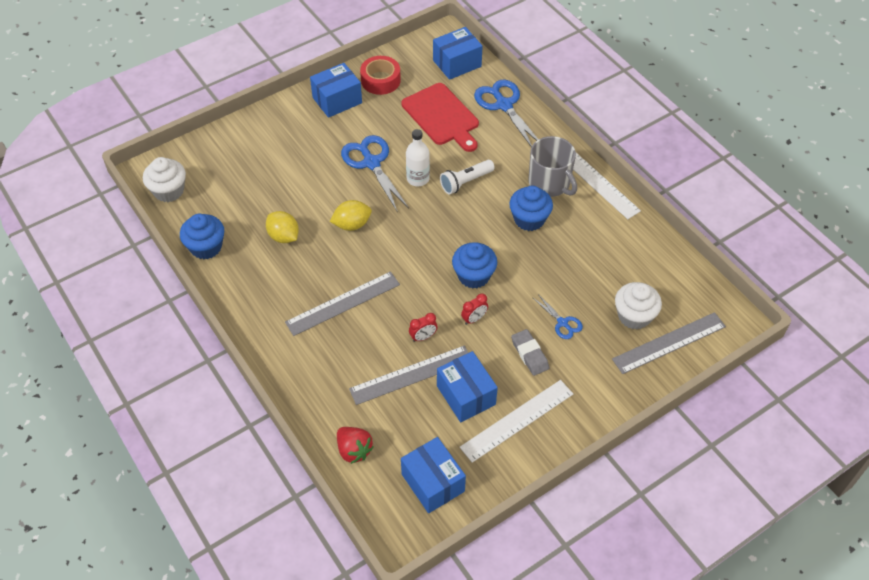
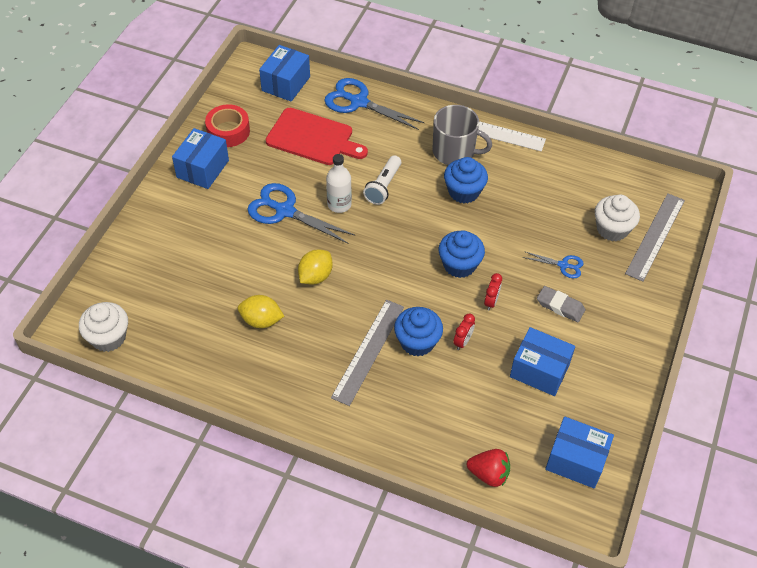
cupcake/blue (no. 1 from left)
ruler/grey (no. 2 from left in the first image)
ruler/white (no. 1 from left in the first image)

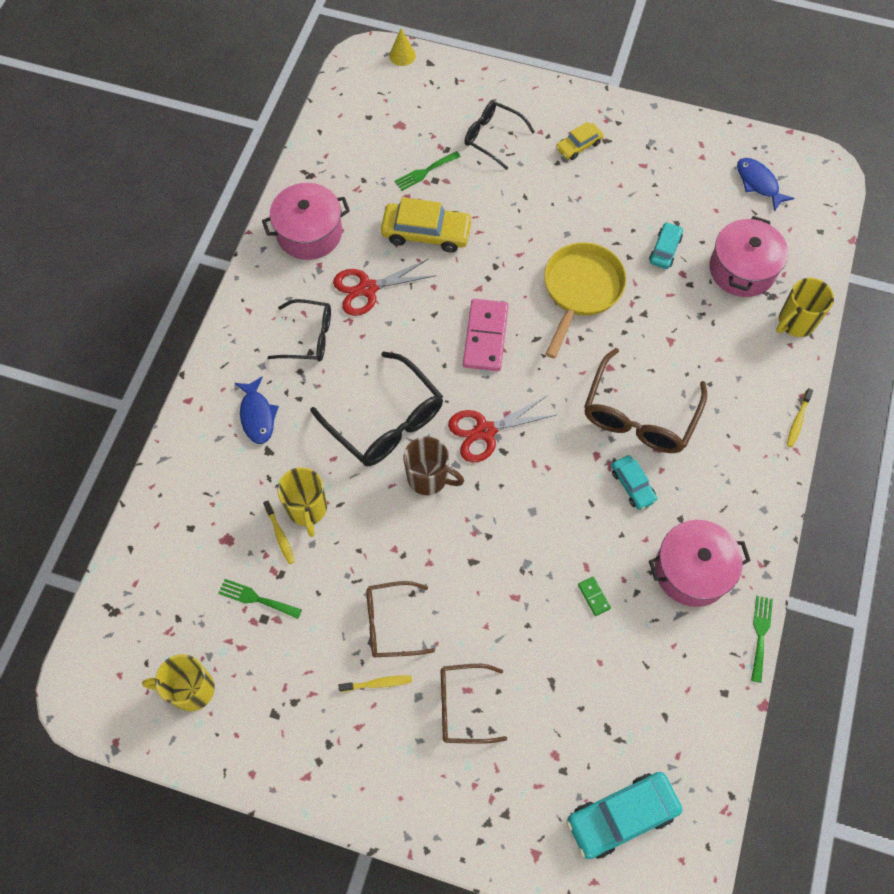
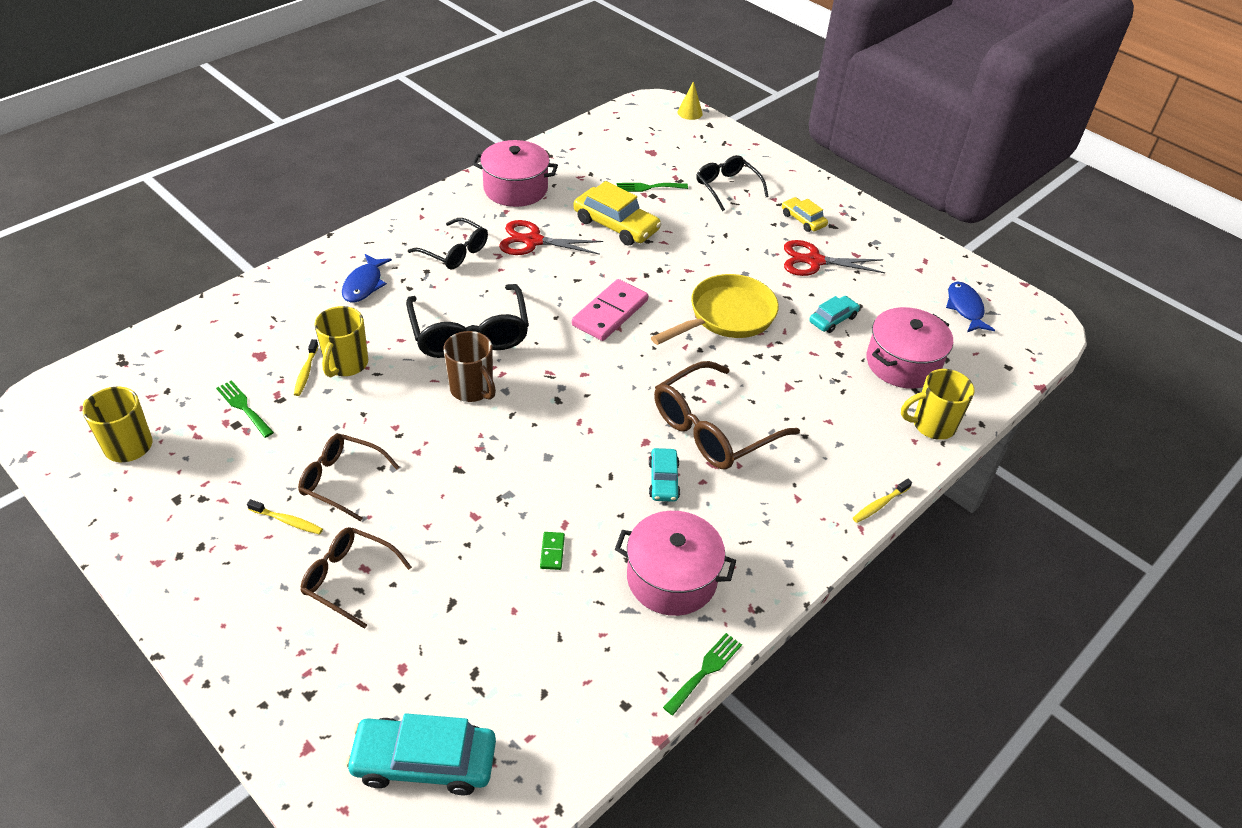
car/yellow (no. 2 from left)
scissors/red (no. 2 from left)

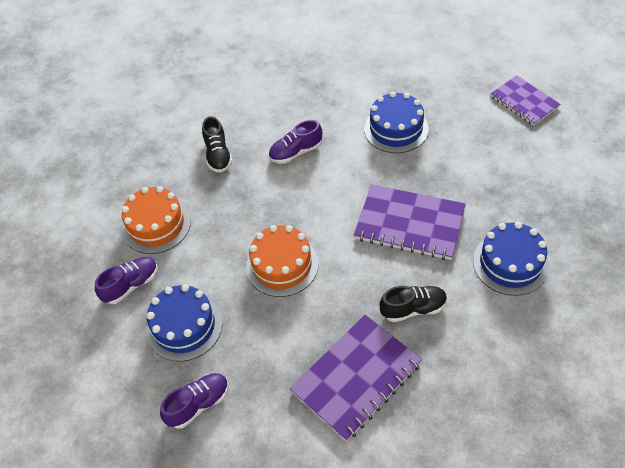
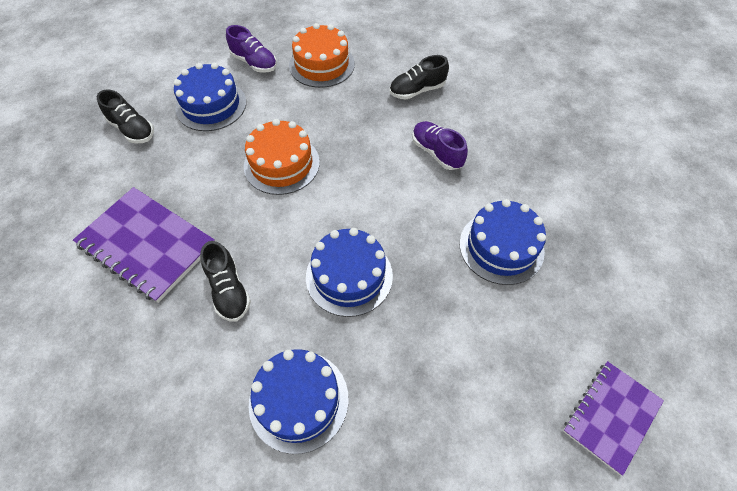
shoe/black (no. 1 from left)
cake/blue (no. 3 from left)

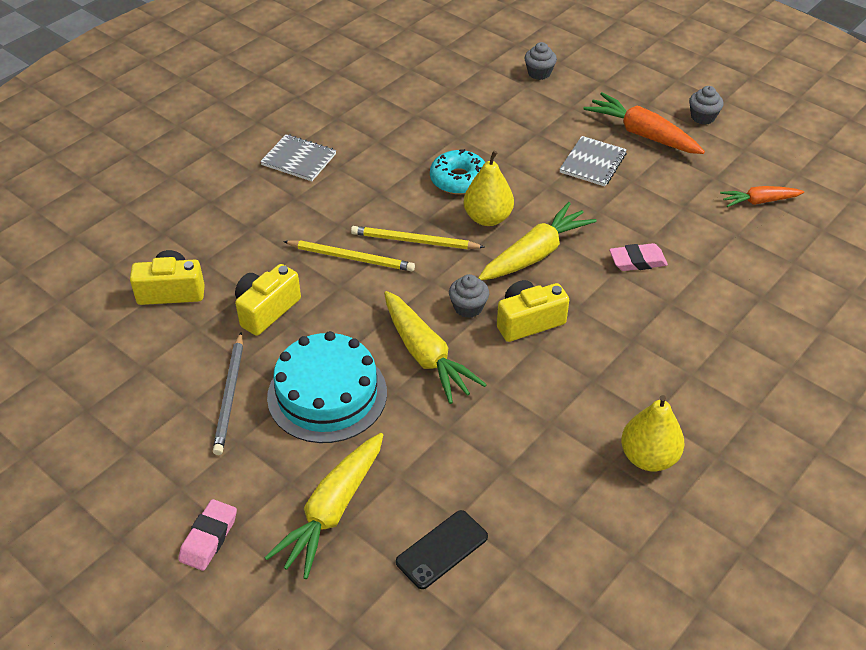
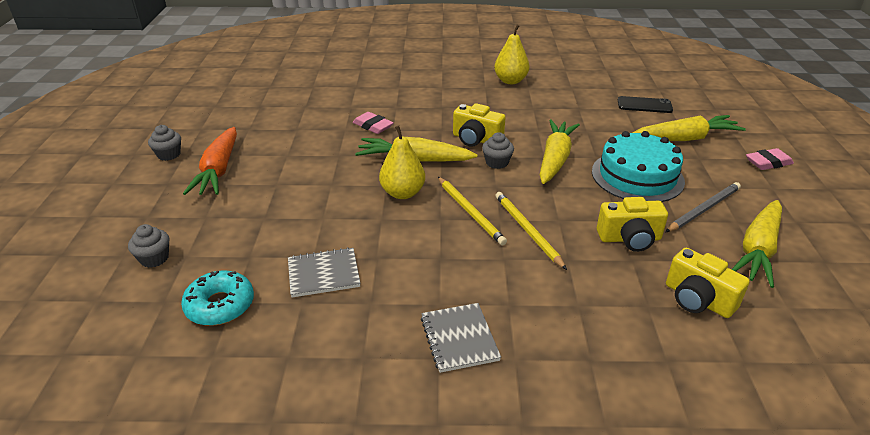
donut/turquoise
notebook/grey (no. 1 from left)
carrot/yellow (no. 4 from left)
carrot/orange (no. 2 from left in the first image)

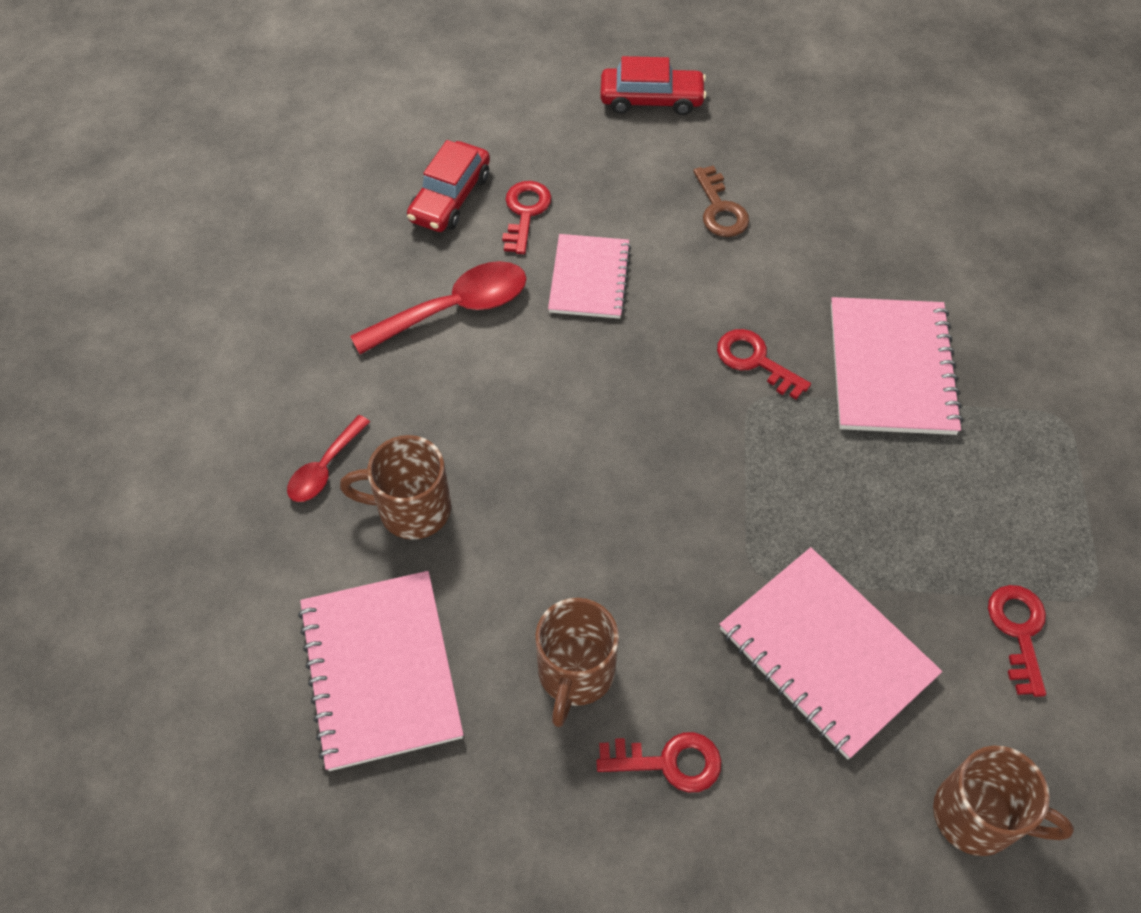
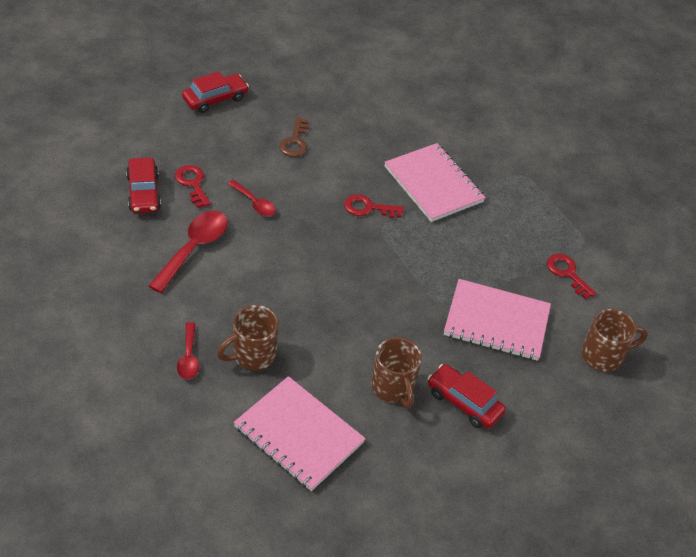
spoon/red (no. 3 from left)
key/brown
car/red (no. 3 from left)

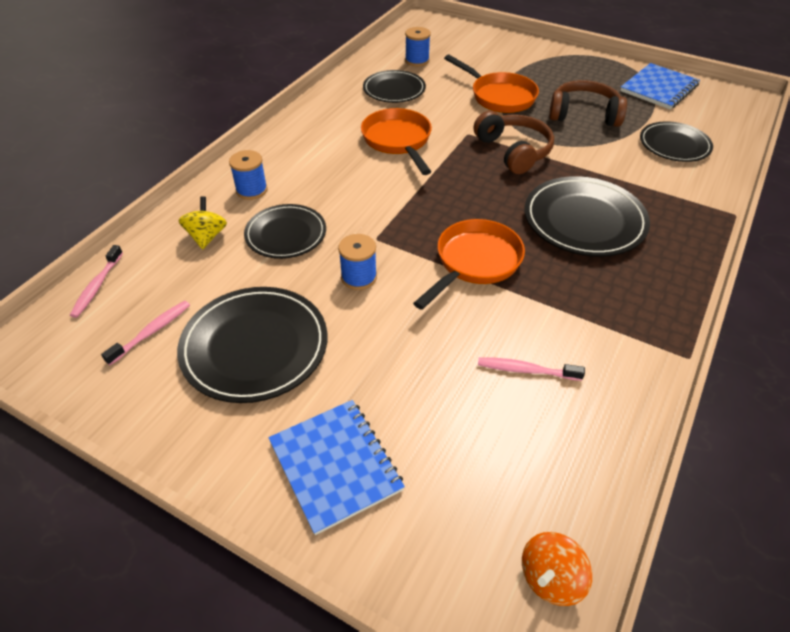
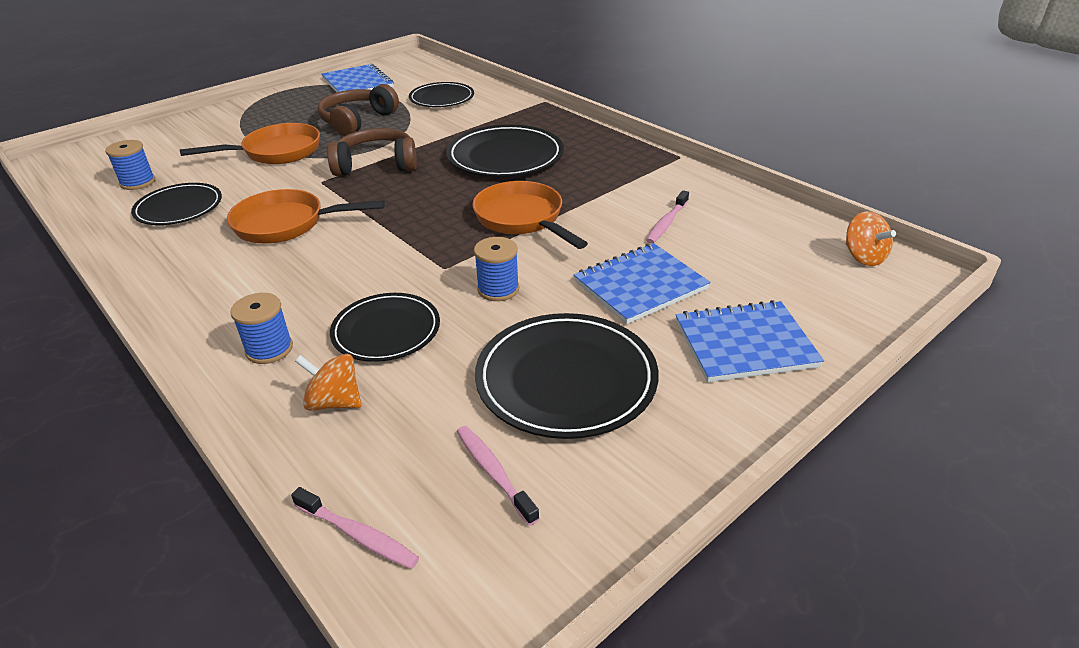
spinning top/orange (no. 1 from left)
notebook/blue (no. 2 from left)

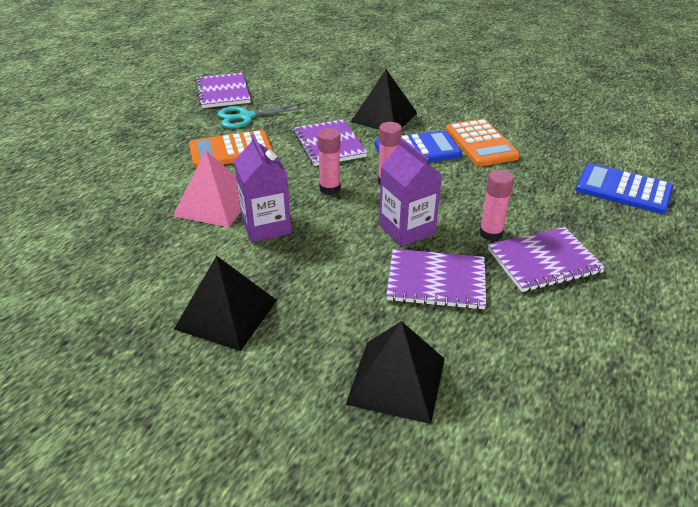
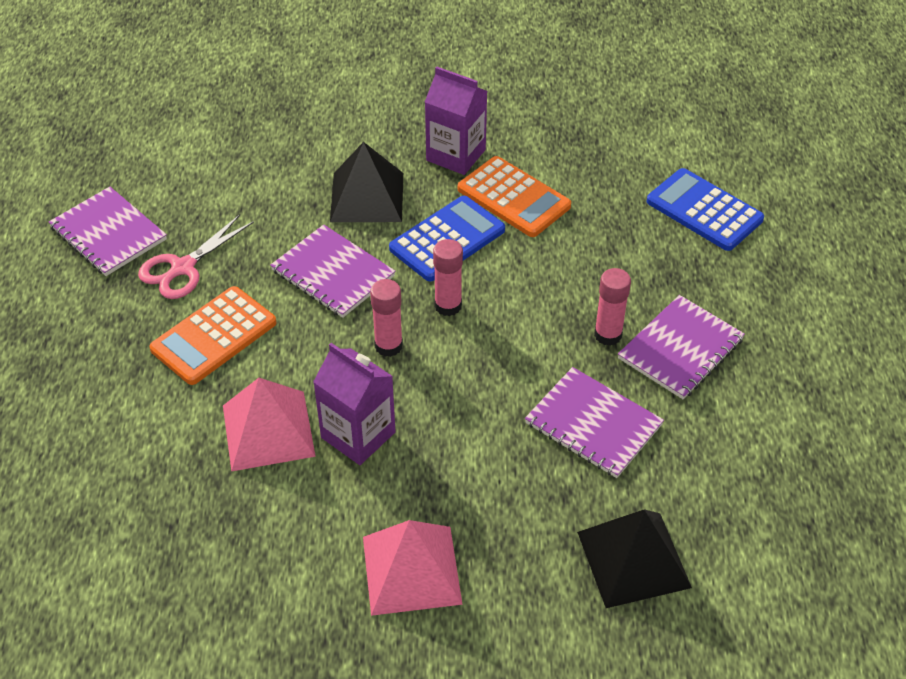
scissors/pink
pyramid/pink (no. 2 from left)
carton/purple (no. 2 from left)
notebook/purple (no. 3 from left)
calculator/blue (no. 2 from left)

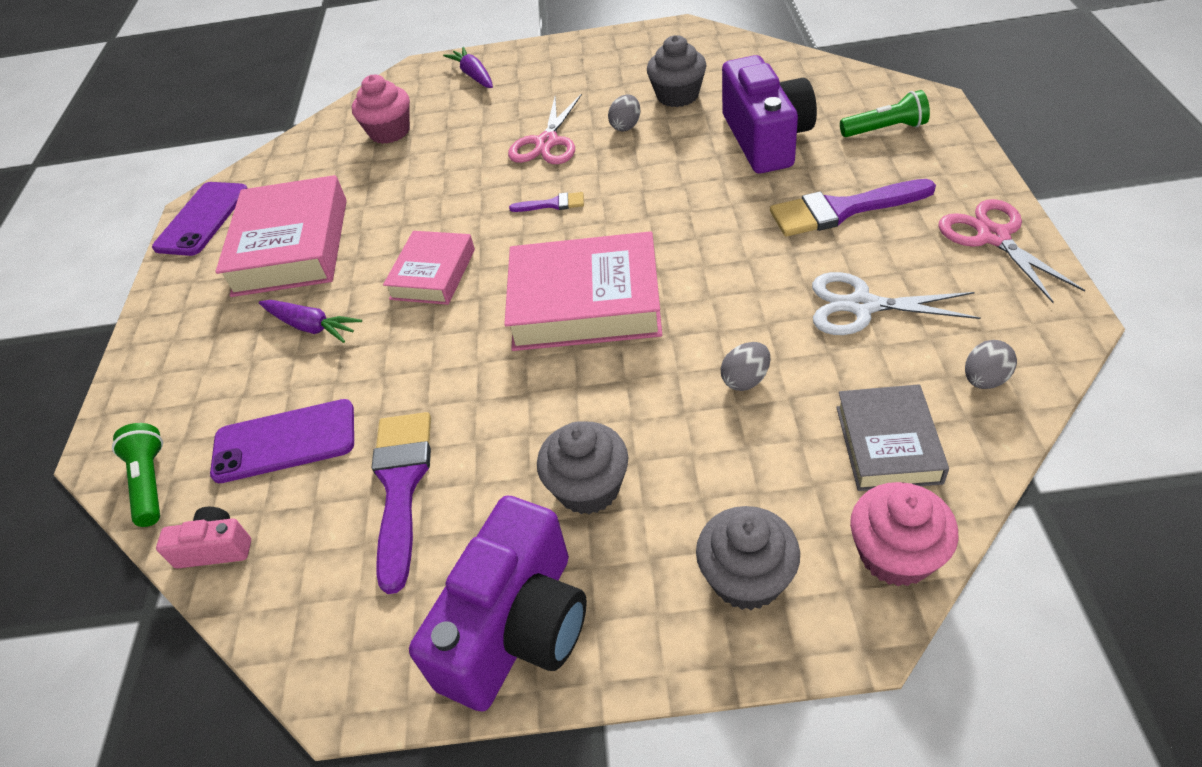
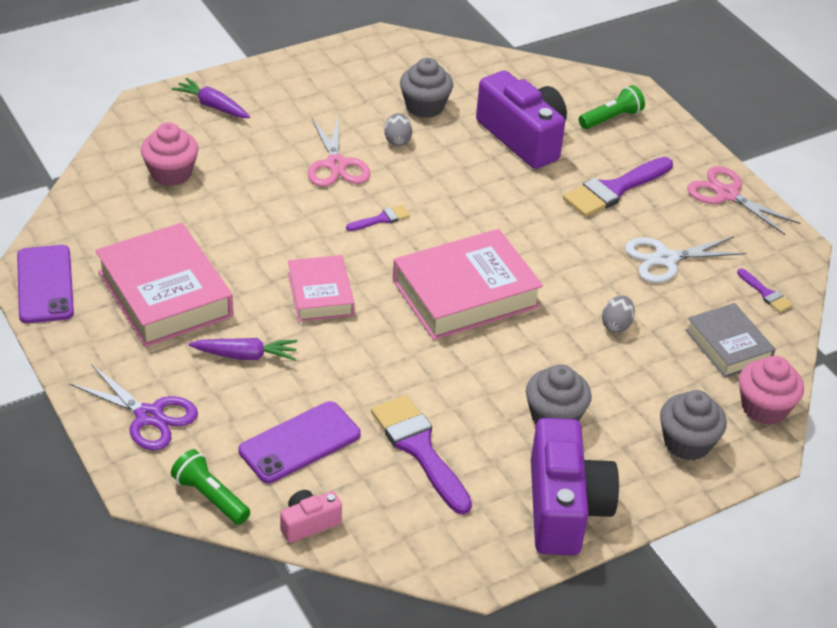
scissors/purple
brush/purple (no. 4 from left)

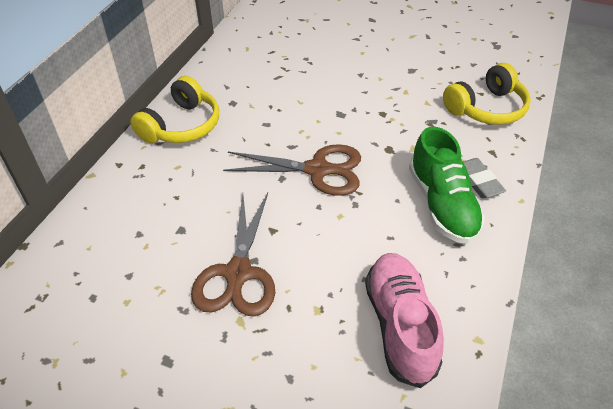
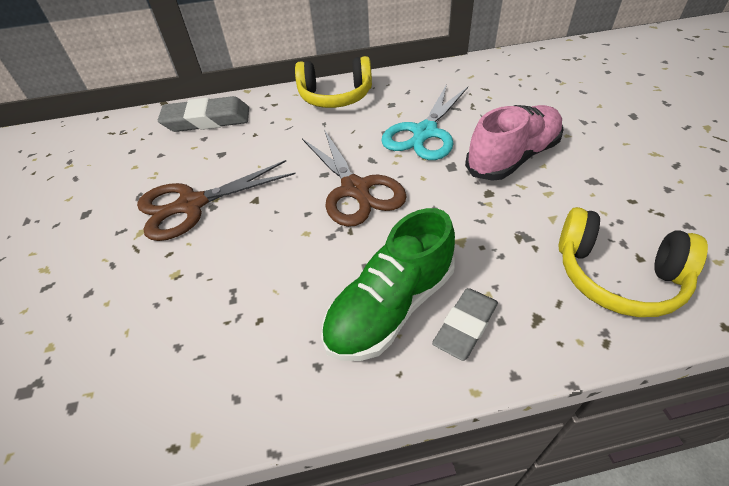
eraser/grey (no. 1 from left)
scissors/turquoise
shoe/pink

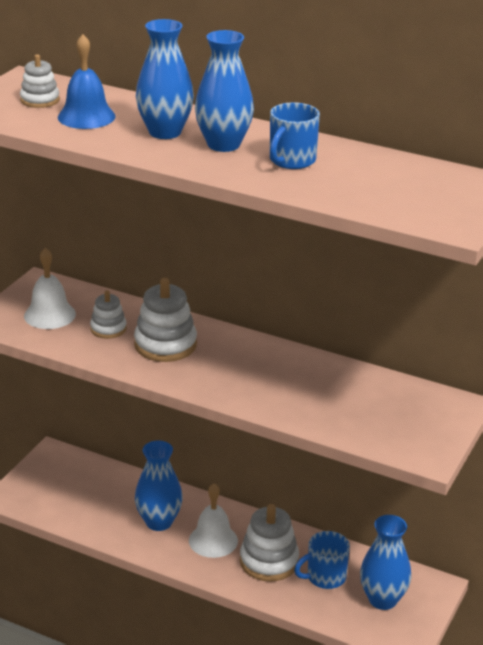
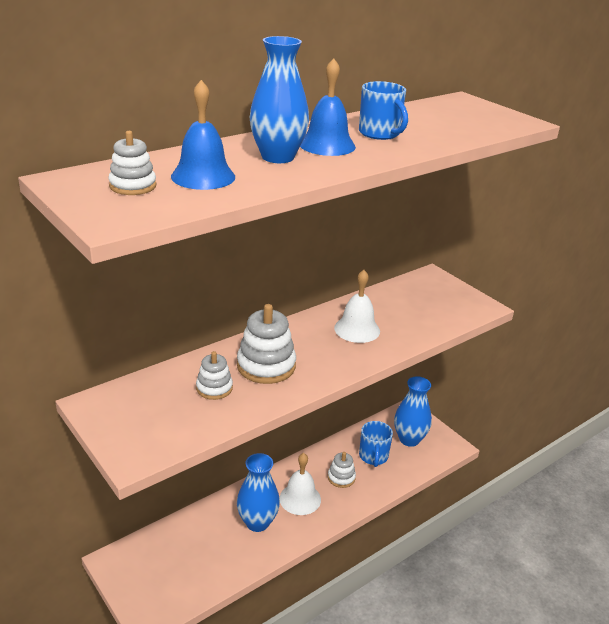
bell/blue (no. 2 from left)
stacking toy/white (no. 4 from left)
bell/white (no. 2 from left)

